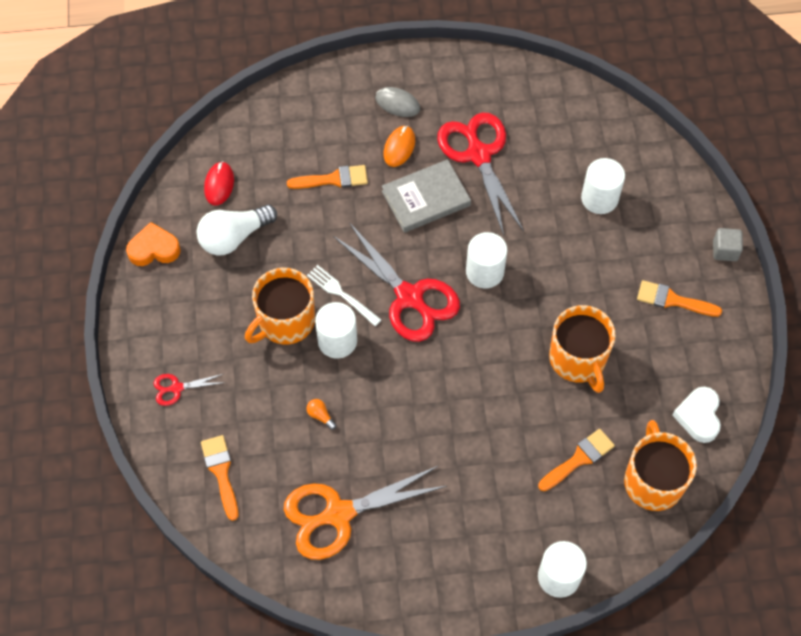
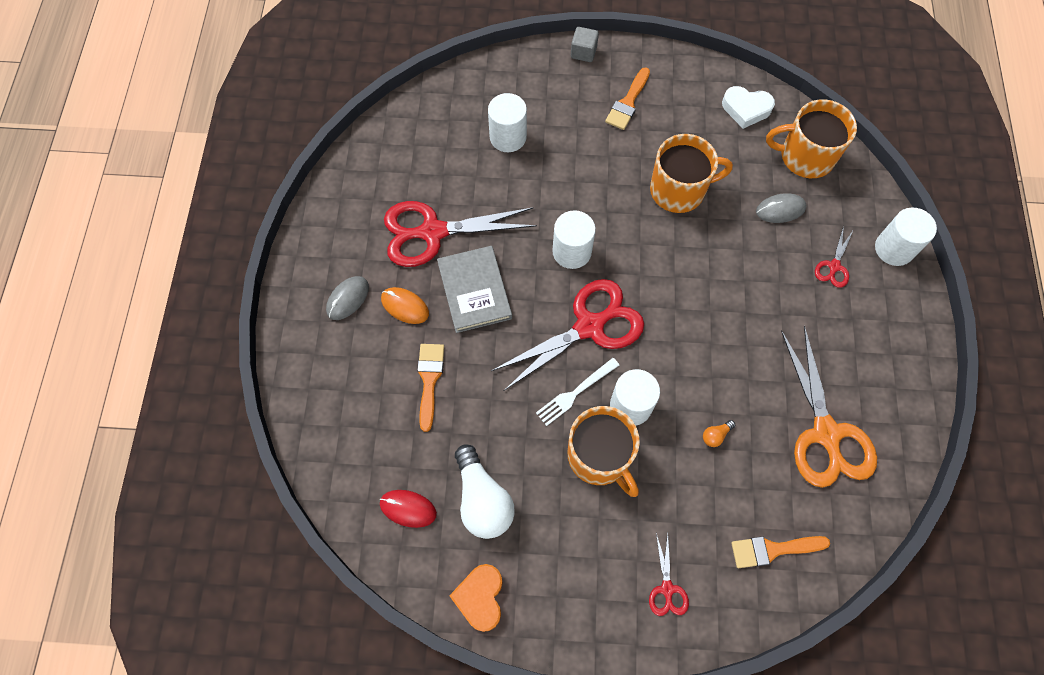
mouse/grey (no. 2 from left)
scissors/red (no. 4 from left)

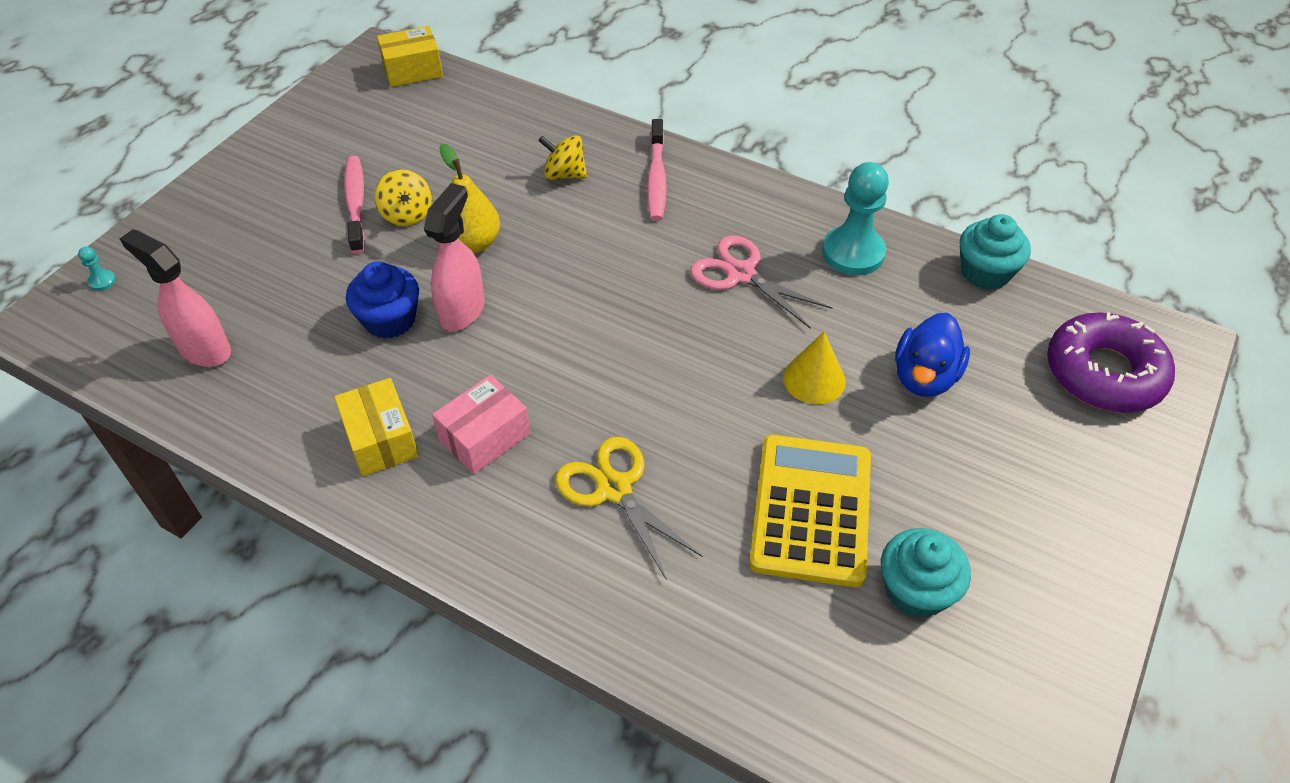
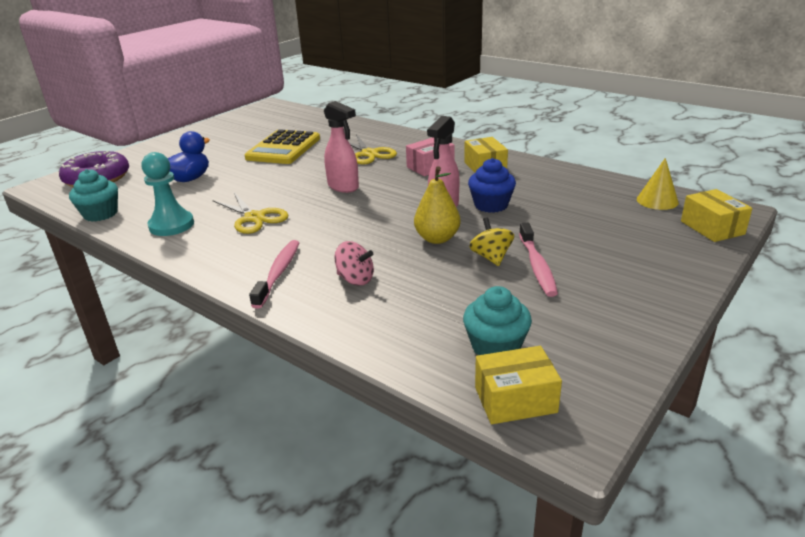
scissors/yellow (no. 1 from left)
spray bottle/pink (no. 1 from left)
spinning top/pink
cupcake/turquoise (no. 2 from left)
cone/yellow
box/yellow (no. 3 from left)

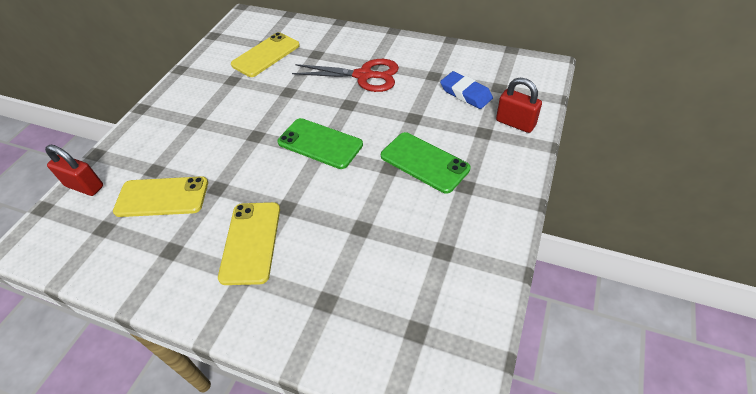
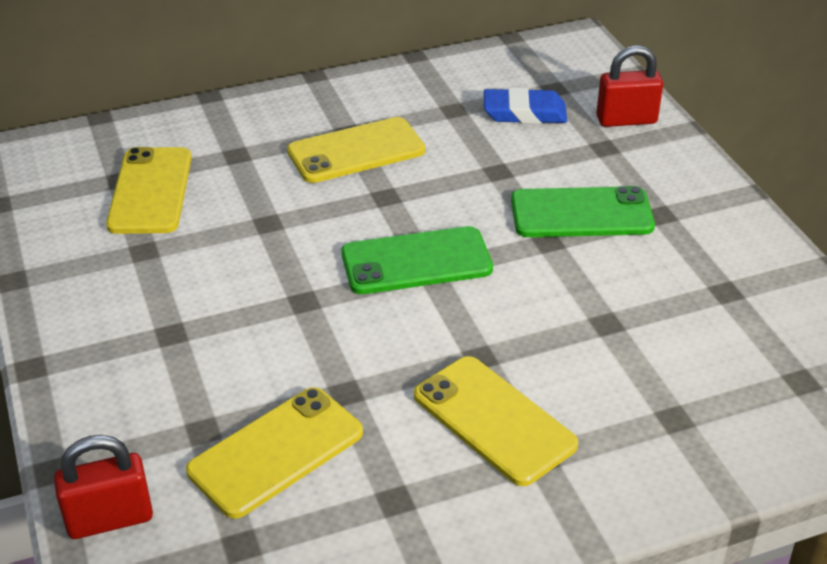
phone/yellow (no. 3 from left)

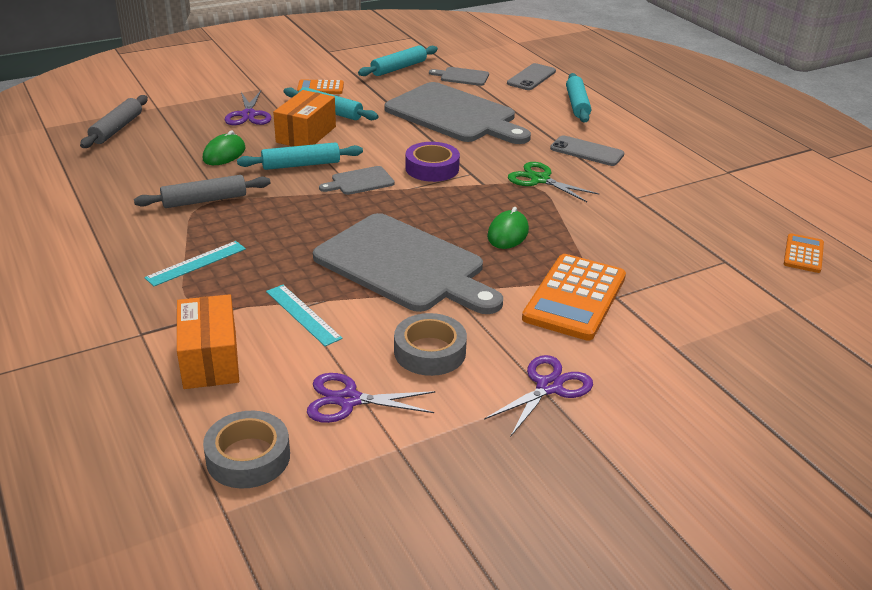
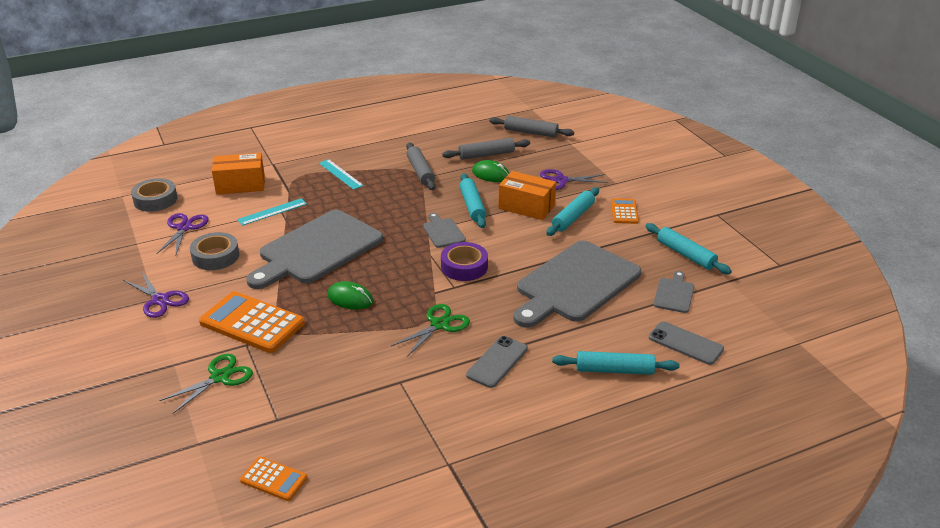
scissors/green (no. 1 from left)
rolling pin/grey (no. 2 from left)

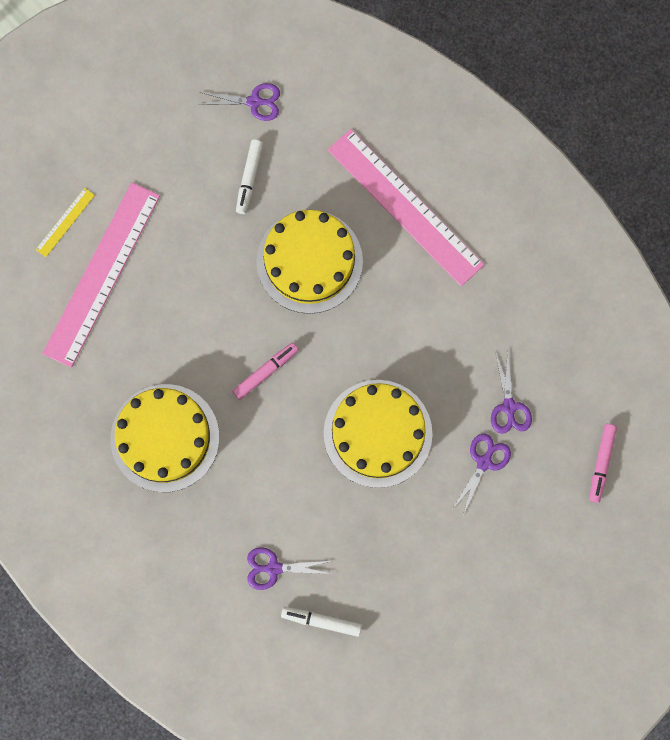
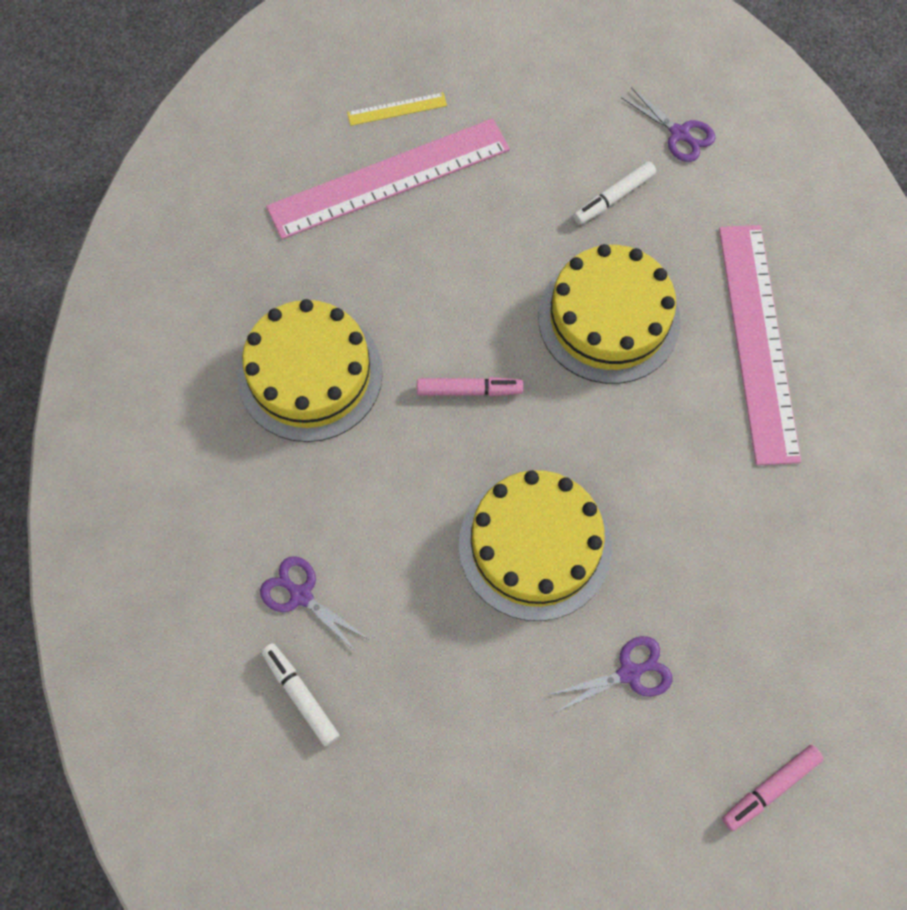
scissors/purple (no. 4 from left in the first image)

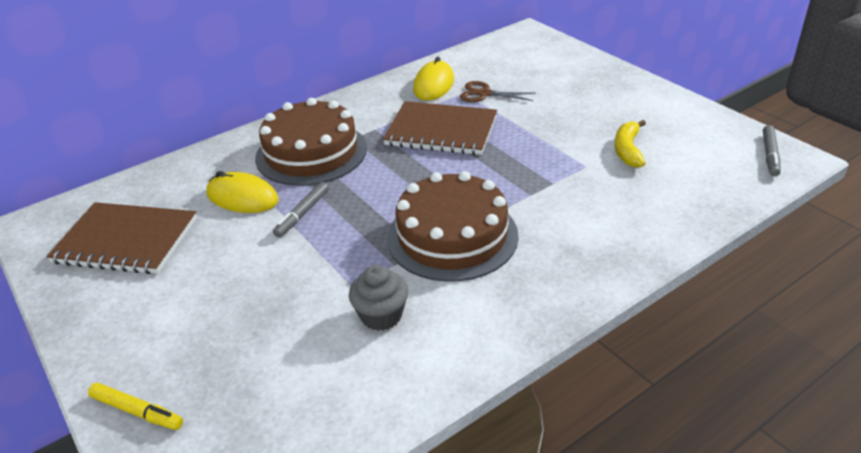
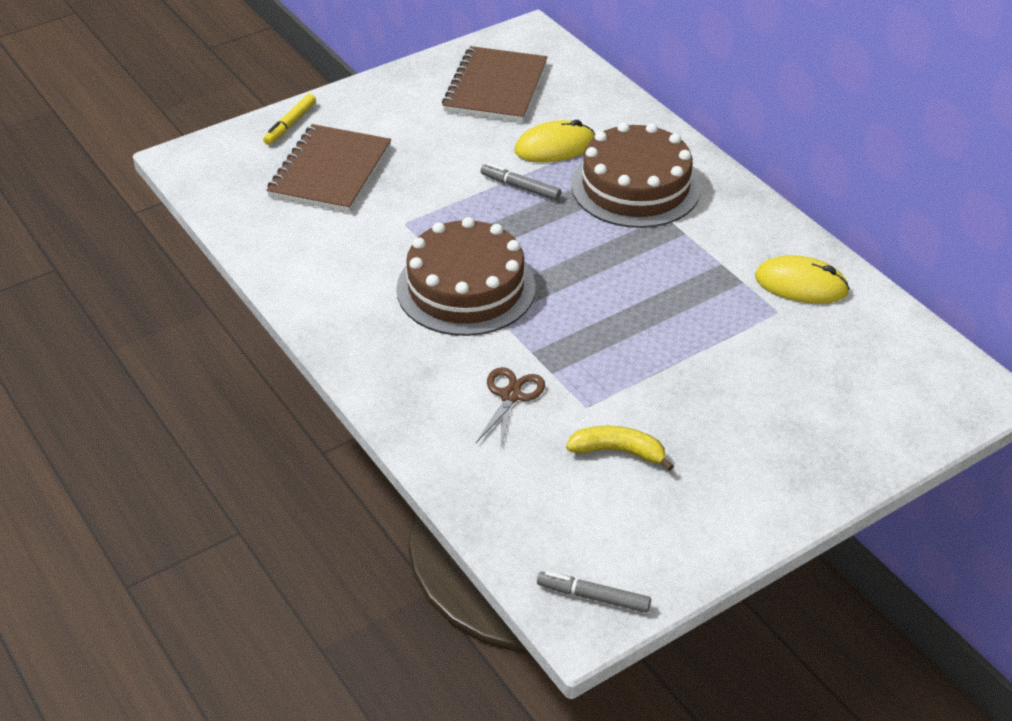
notebook/brown (no. 1 from left)
scissors/brown
mouse/yellow (no. 1 from left)
cupcake/grey

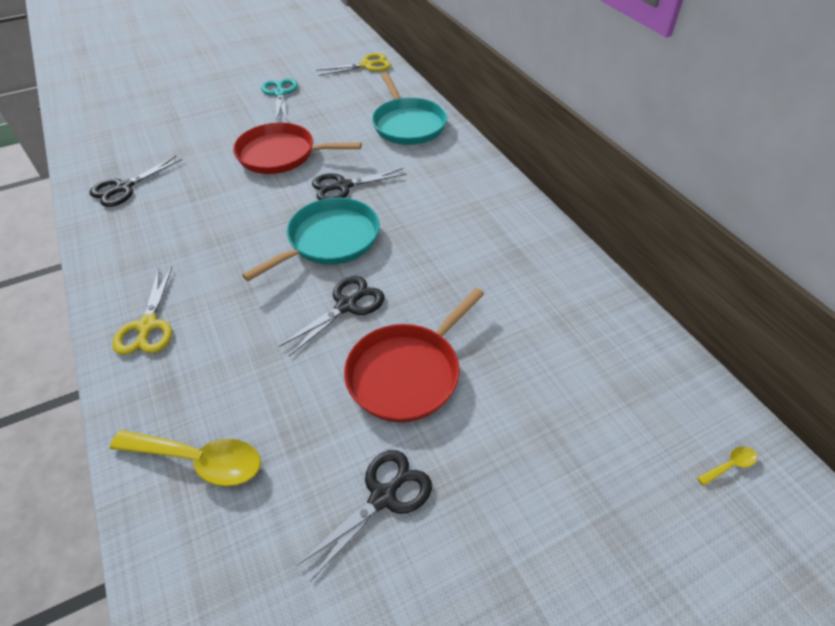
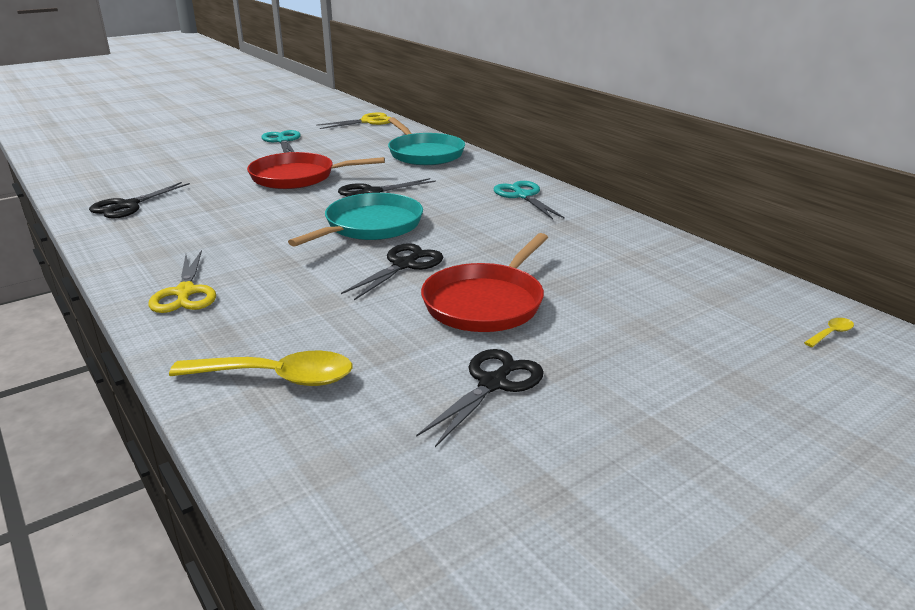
scissors/turquoise (no. 2 from left)

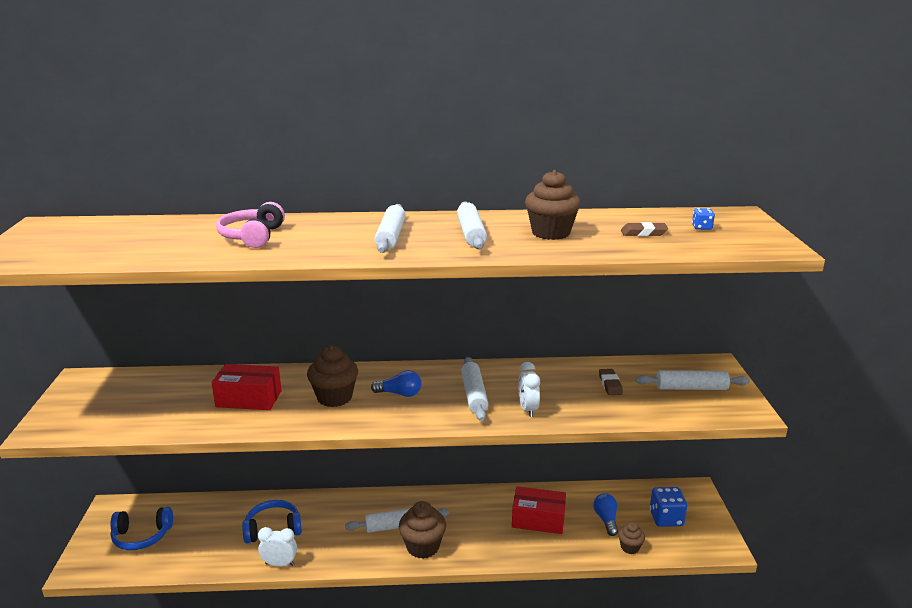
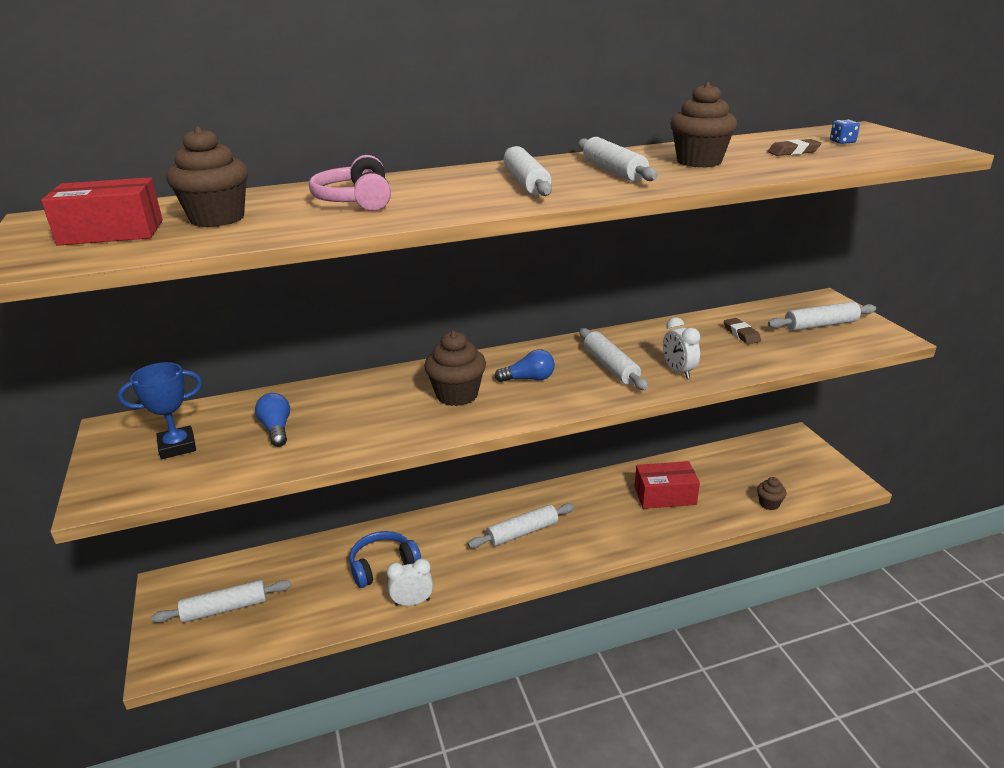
box/red (no. 1 from left)
trophy/blue
rolling pin/white (no. 1 from left)
cupcake/brown (no. 1 from left)
light bulb/blue (no. 1 from left)
dice/blue (no. 1 from left in the first image)

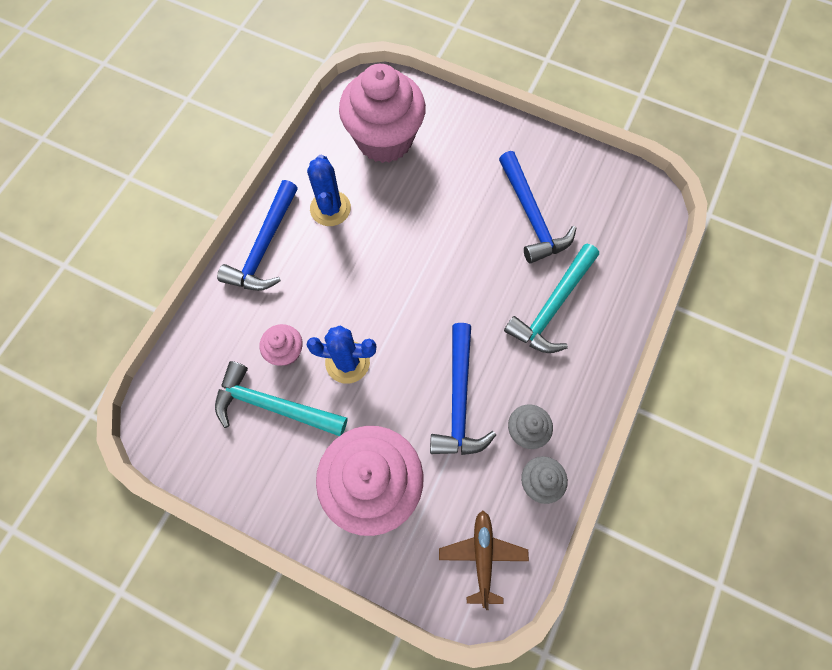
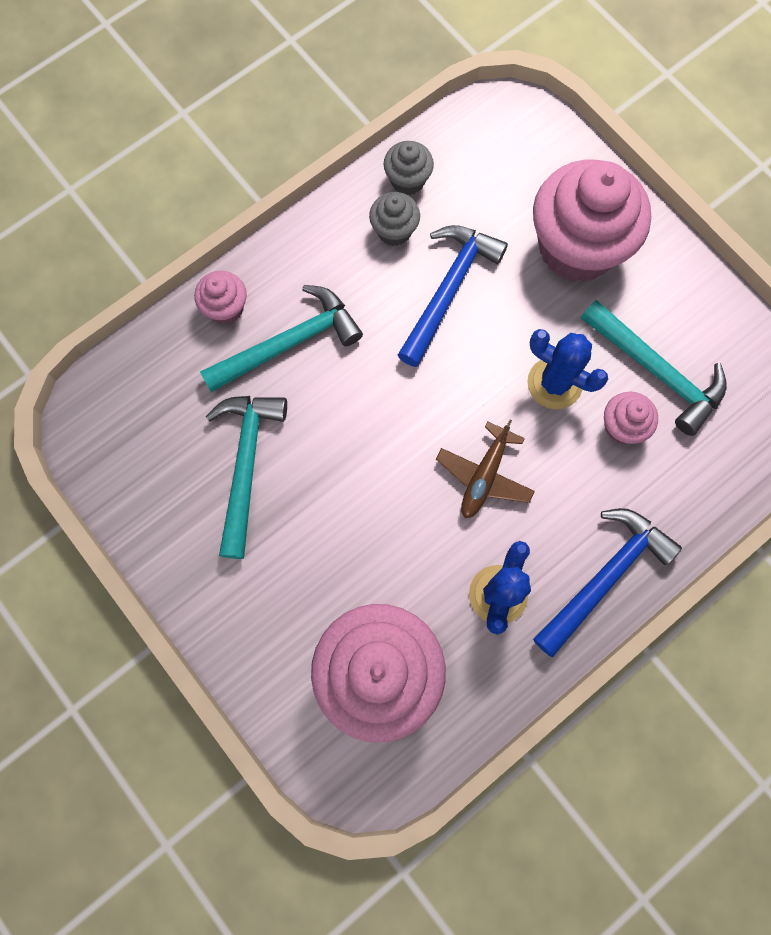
cupcake/pink (no. 1 from left)
hammer/turquoise (no. 1 from left)
plane/brown

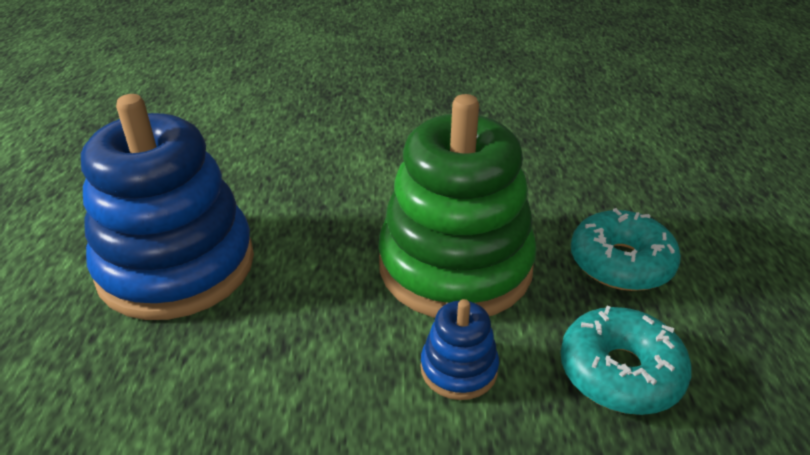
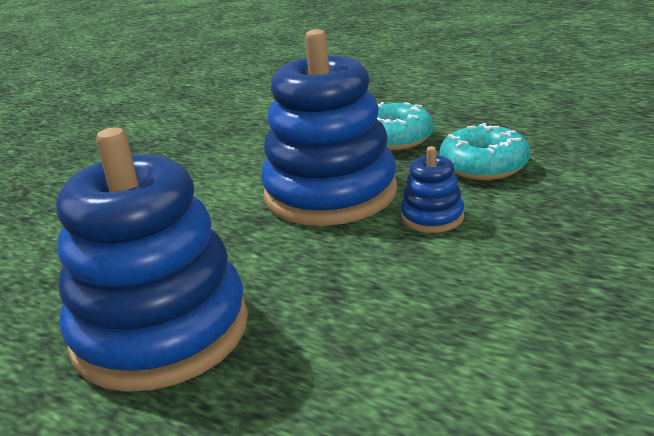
stacking toy/blue (no. 2 from left)

